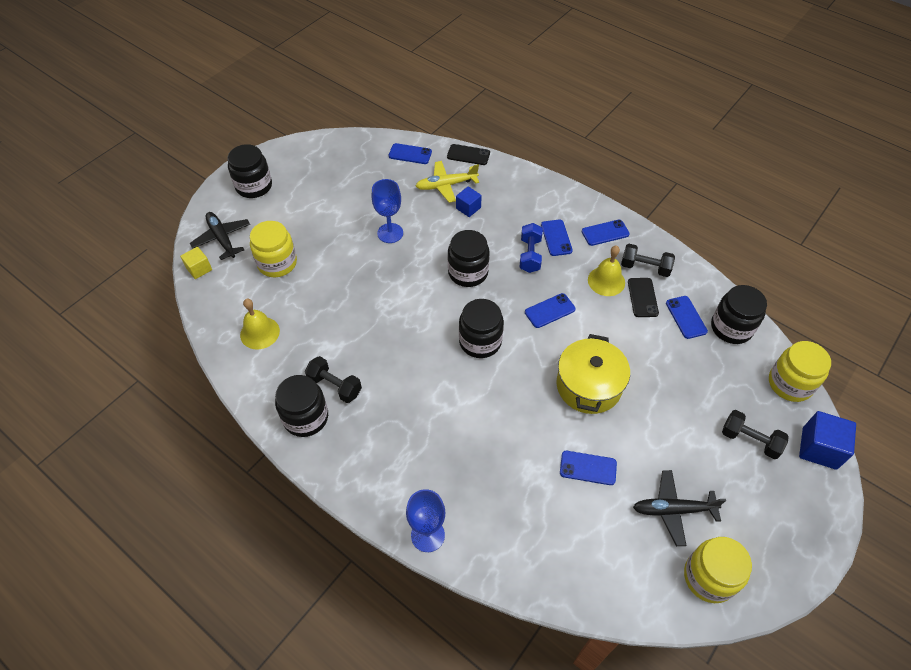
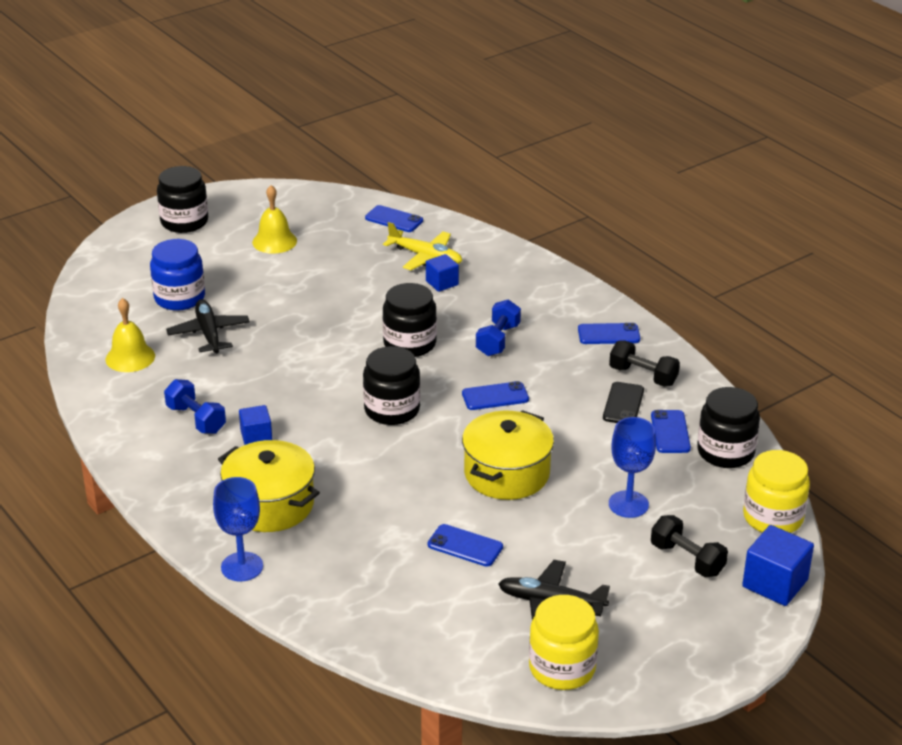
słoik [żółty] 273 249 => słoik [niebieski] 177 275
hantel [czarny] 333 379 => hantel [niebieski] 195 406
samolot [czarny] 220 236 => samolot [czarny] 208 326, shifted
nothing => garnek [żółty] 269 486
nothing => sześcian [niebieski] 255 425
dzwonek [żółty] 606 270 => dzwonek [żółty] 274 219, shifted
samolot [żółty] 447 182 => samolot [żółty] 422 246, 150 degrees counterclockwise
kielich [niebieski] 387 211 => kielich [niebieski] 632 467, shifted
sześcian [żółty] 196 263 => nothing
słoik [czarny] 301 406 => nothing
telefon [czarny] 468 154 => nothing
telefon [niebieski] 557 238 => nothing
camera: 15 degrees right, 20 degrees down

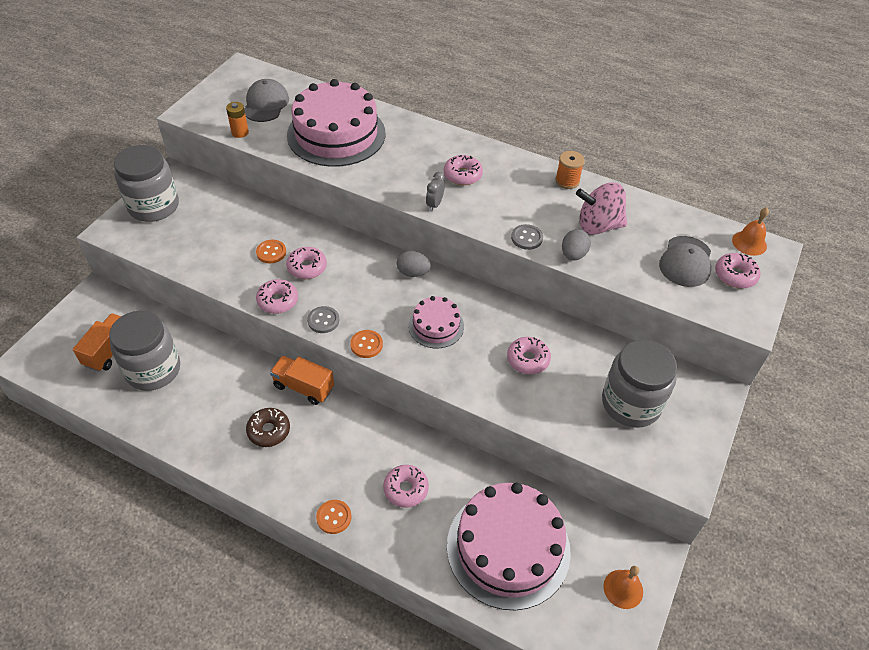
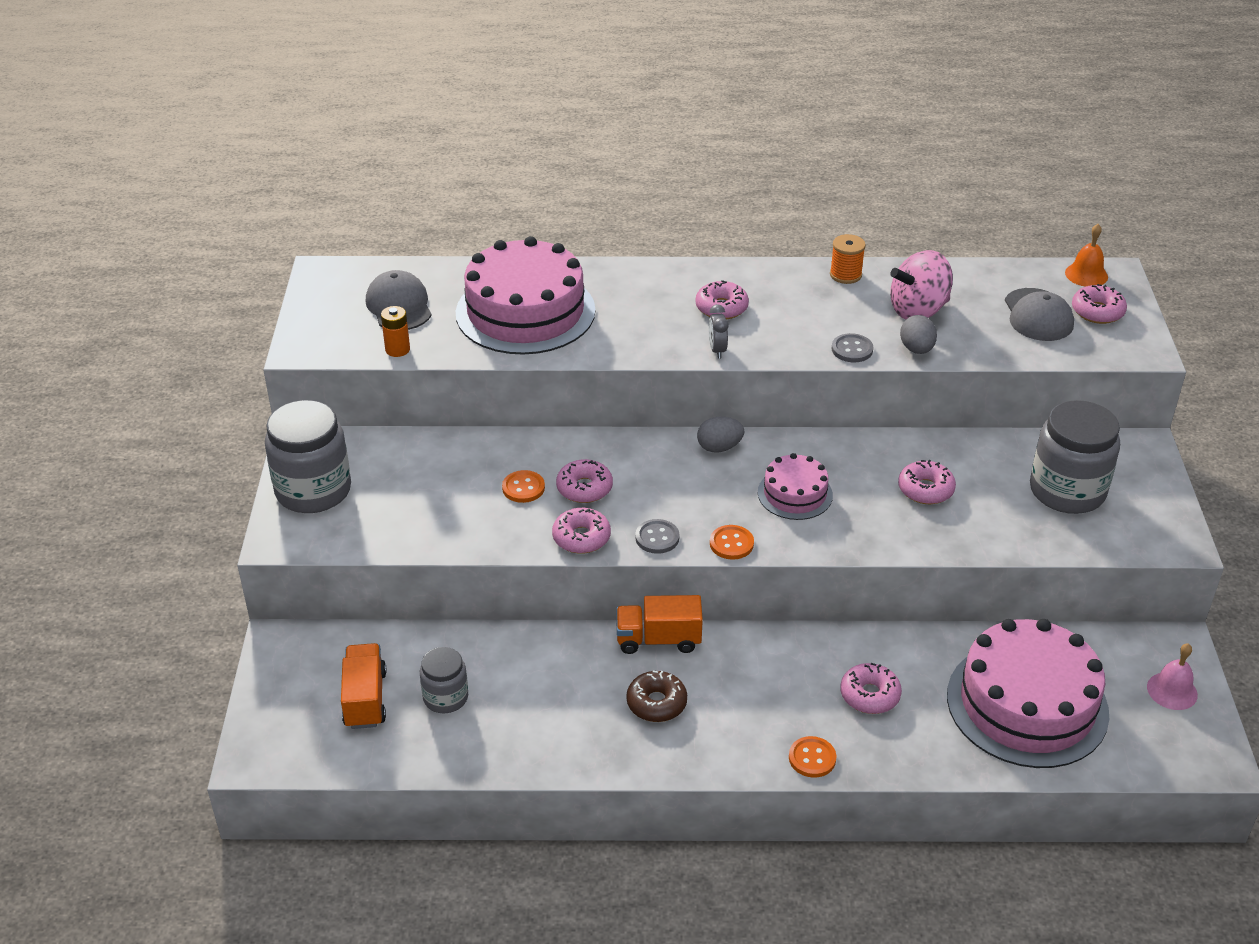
słoik [szary] 144 351 => słoik [szary] 444 680, x0.56
dzwonek [pomarańczowy] 623 587 => dzwonek [różowy] 1172 676
camera: 25 degrees left, 10 degrees down

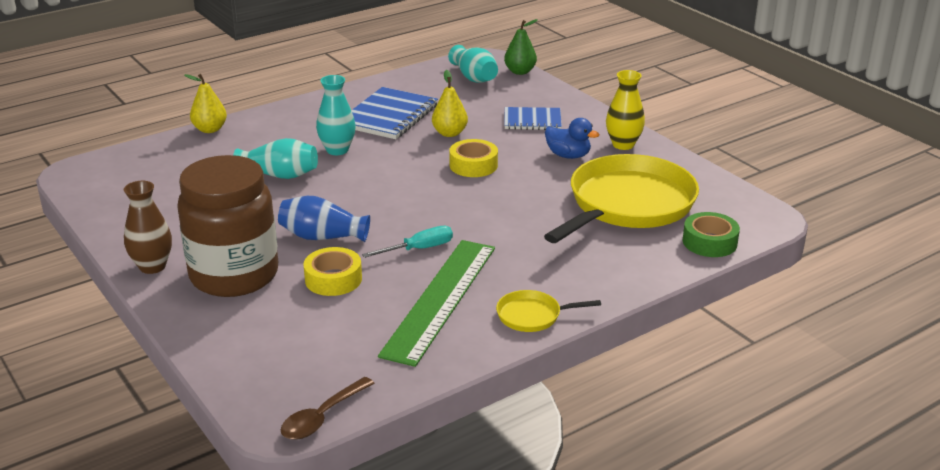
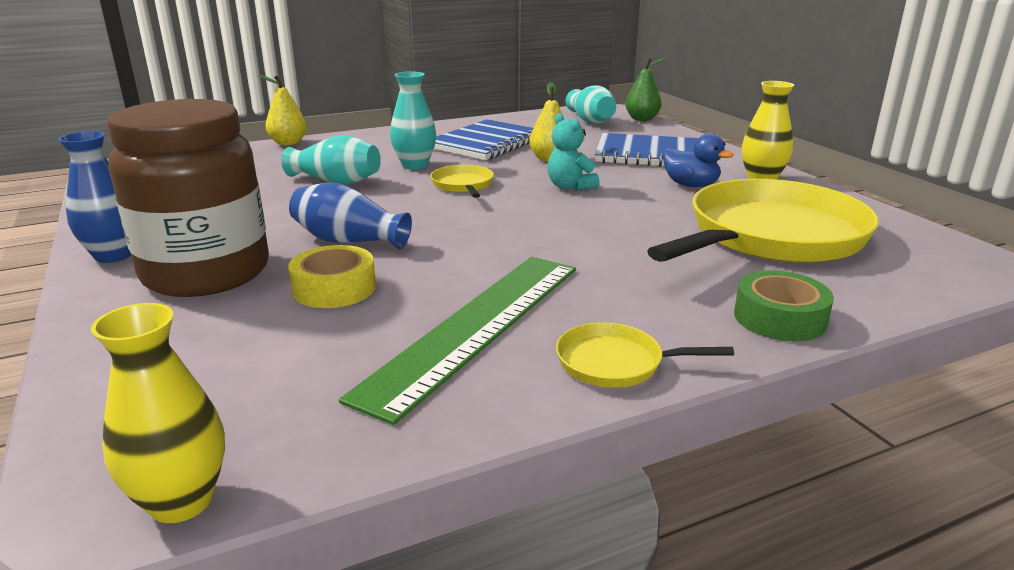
wazon [brązowy] 148 227 => wazon [niebieski] 94 197
łyżka [brązowy] 327 408 => wazon [żółty] 158 413
nothing => patelnia [żółty] 462 181
taśma klejąca [żółty] 473 158 => miś [turkusowy] 573 152
zeszyt [niebieski] 533 118 => zeszyt [niebieski] 646 150, x1.58
taśma klejąca [zielony] 711 234 => taśma klejąca [zielony] 784 305, shifted
śrubokręt [turkusowy] 407 242 => nothing
camera: 10 degrees right, 5 degrees down

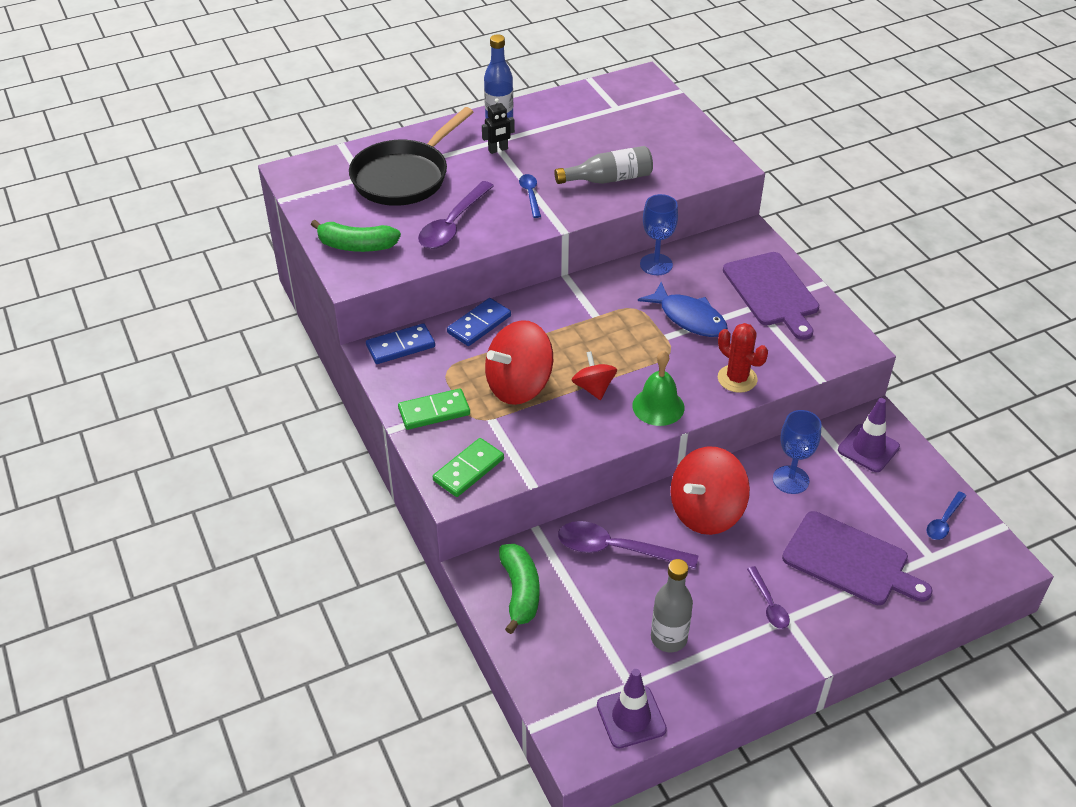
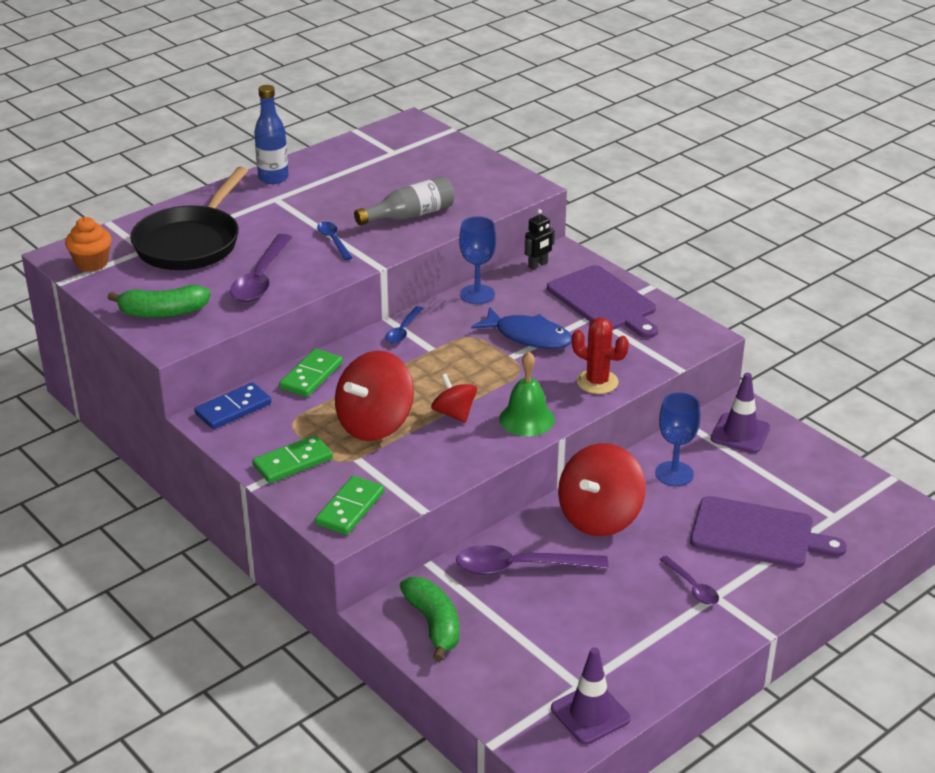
nothing => muffinka [pomarańczowy] 88 244
kostka domina [niebieski] 479 322 => kostka domina [zielony] 311 373
łyżka [niebieski] 946 515 => łyżka [niebieski] 404 324, shifted
robot [czarny] 498 126 => robot [czarny] 540 239, shifted
butelka [szary] 672 605 => nothing
camera: 15 degrees left, 10 degrees down

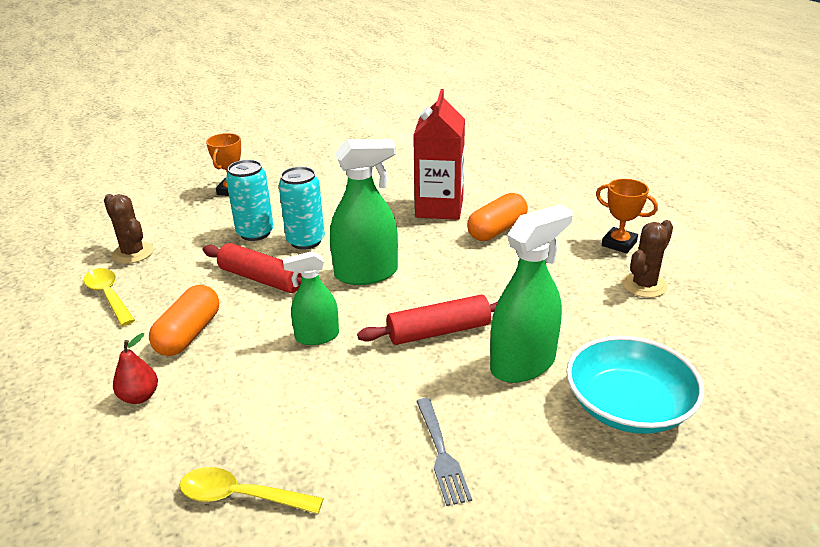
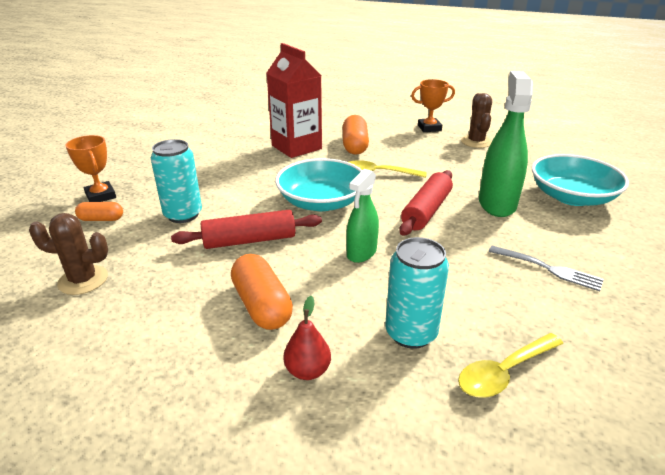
nothing => kapsułka [pomarańczowy] 99 211
spryskiwacz [zielony] 364 212 => miska [turkusowy] 318 184
łyżka [żółty] 109 297 => łyżka [żółty] 388 169, shifted
puszka [turkusowy] 302 208 => puszka [turkusowy] 417 293, shifted
camera: 45 degrees left, 0 degrees up

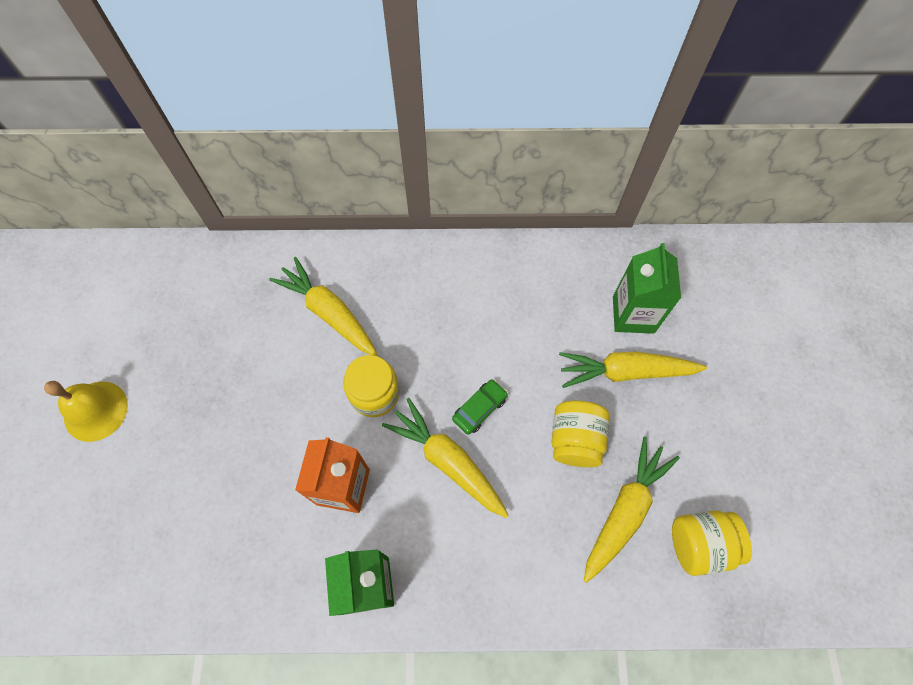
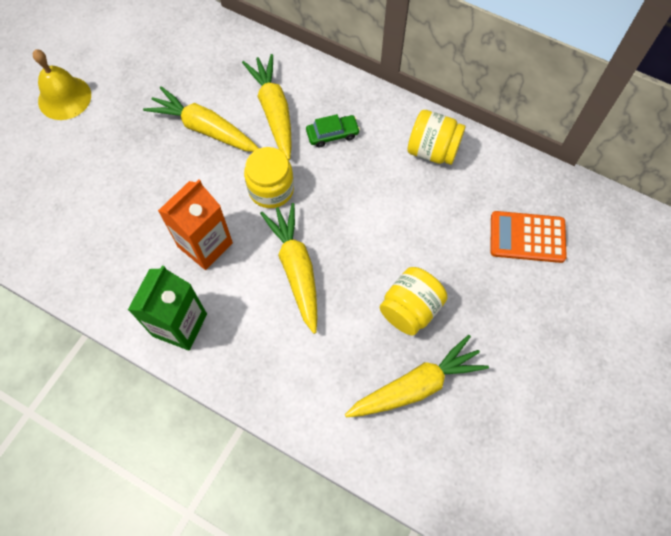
marchewka [żółty] 633 370 => marchewka [żółty] 201 119, shifted
samochód [zielony] 480 407 => samochód [zielony] 333 130, shifted
słoik [żółty] 712 543 => słoik [żółty] 436 137, shifted
karton mleka [zielony] 647 288 => kalkulator [pomarańczowy] 528 237
camera: 30 degrees right, 0 degrees up

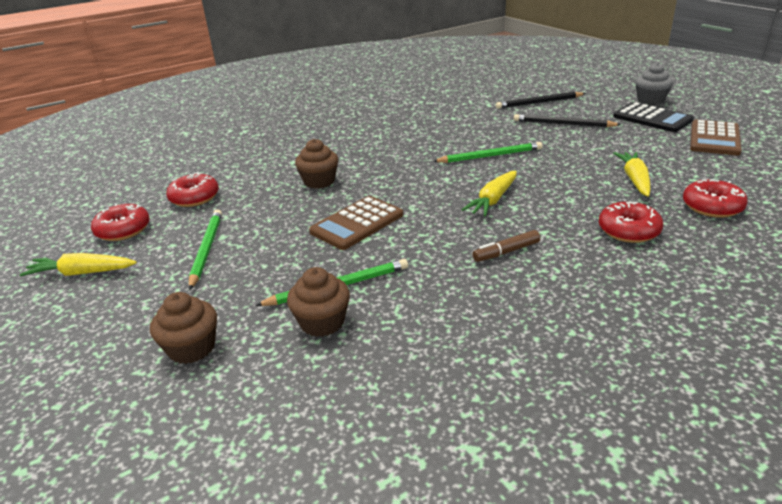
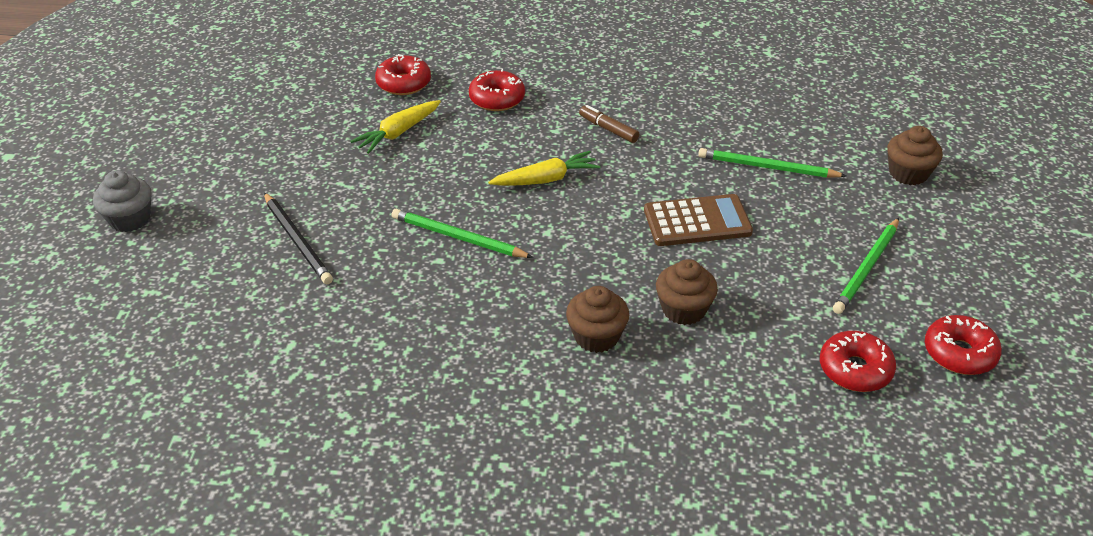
muffinka [brązowy] 318 302 => muffinka [brązowy] 597 319, shifted
flamaster [brązowy] 506 246 => flamaster [brązowy] 609 124, 150 degrees counterclockwise
marchewka [żółty] 78 264 => nothing
ołówek [czarny] 541 100 => nothing
kalkulator [czarny] 653 117 => nothing
kalkulator [brązowy] 716 138 => nothing
camera: 145 degrees left, 10 degrees up

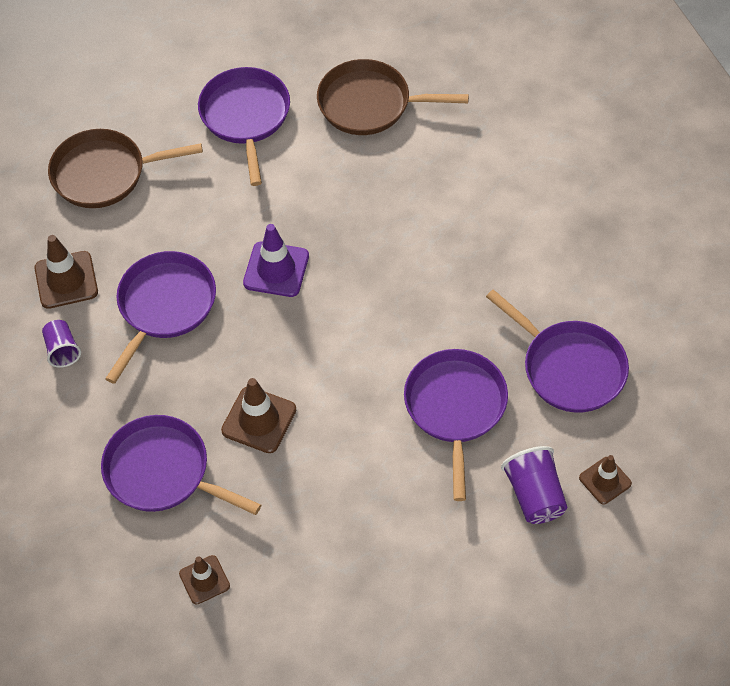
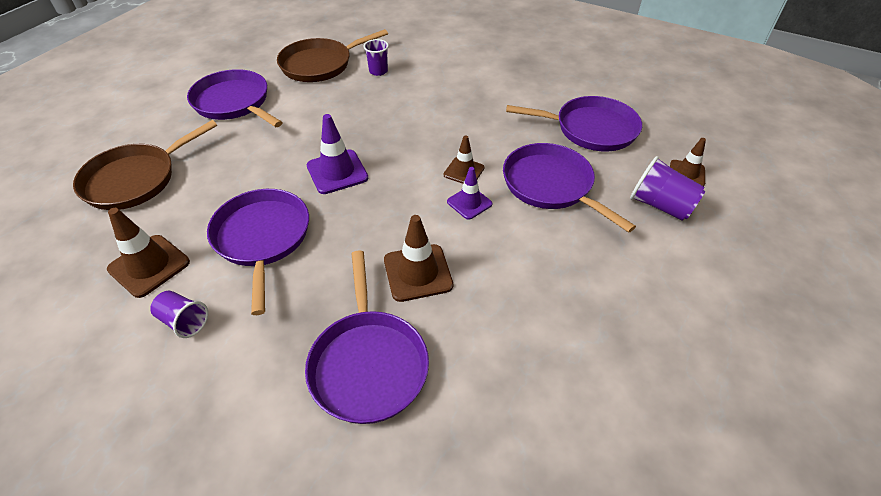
patelnia [fioletowy] 181 465 => patelnia [fioletowy] 367 337, 90 degrees counterclockwise
nothing => szklanka [fioletowy] 376 57
pachołek [brązowy] 204 579 => pachołek [brązowy] 464 159, shifted
nothing => pachołek [fioletowy] 469 193
camera: 40 degrees left, 10 degrees down

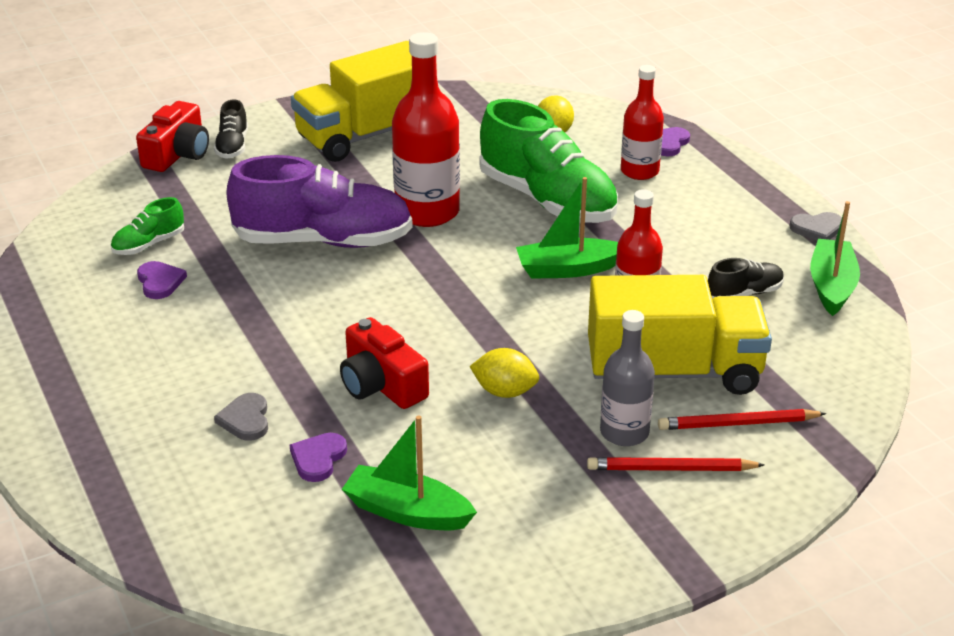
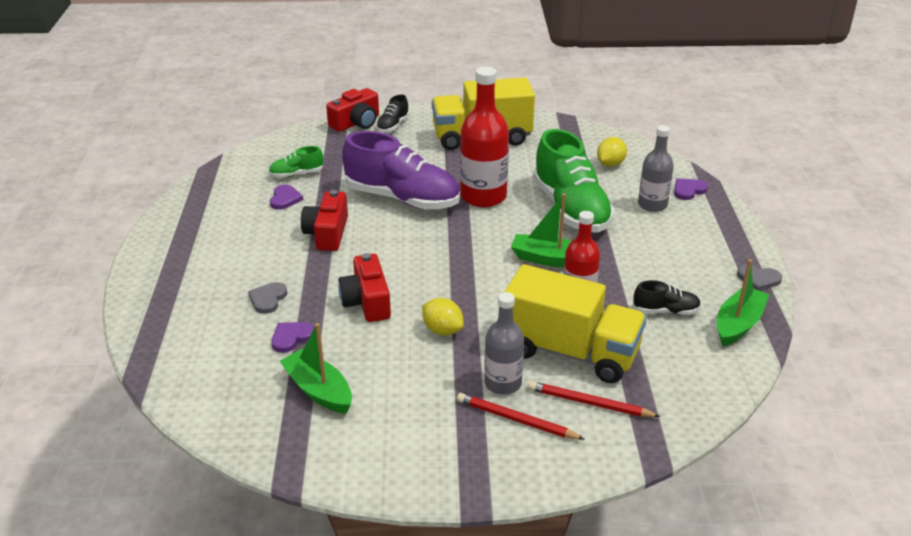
nothing => aparat fotograficzny [czerwony] 324 220
butelka [czerwony] 642 122 => butelka [szary] 656 168
camera: 25 degrees right, 0 degrees up

